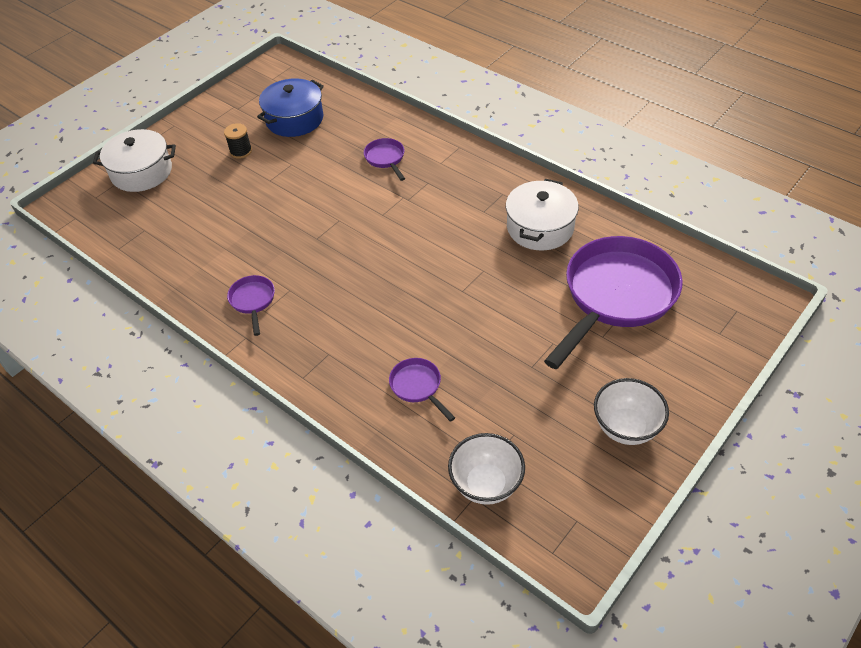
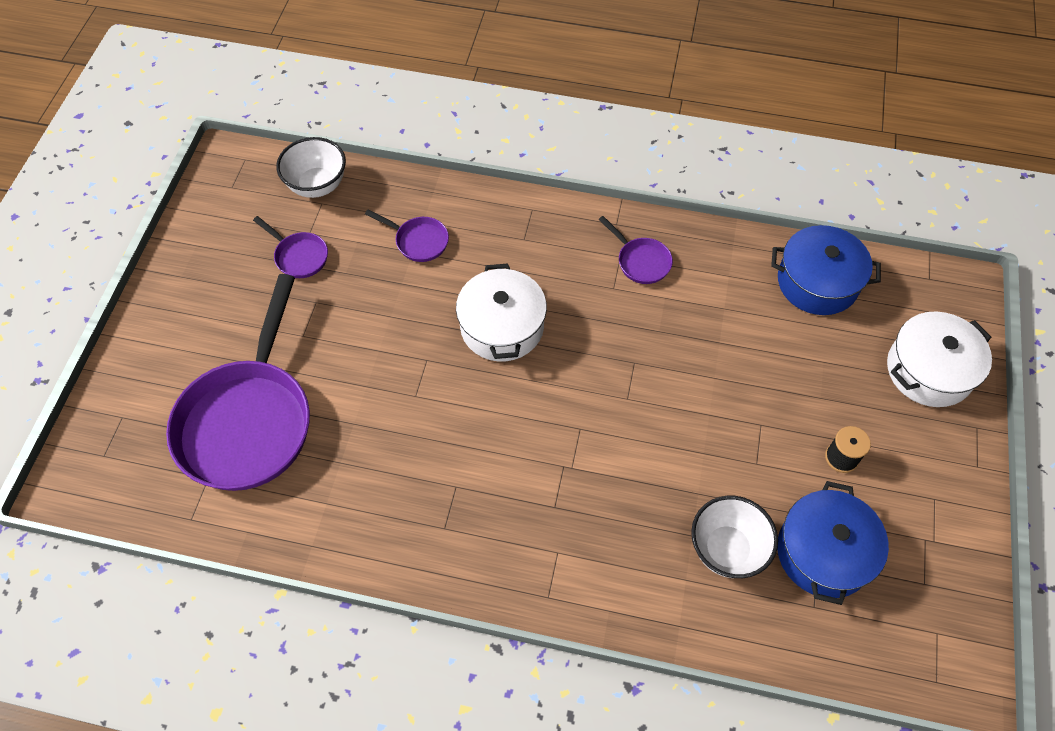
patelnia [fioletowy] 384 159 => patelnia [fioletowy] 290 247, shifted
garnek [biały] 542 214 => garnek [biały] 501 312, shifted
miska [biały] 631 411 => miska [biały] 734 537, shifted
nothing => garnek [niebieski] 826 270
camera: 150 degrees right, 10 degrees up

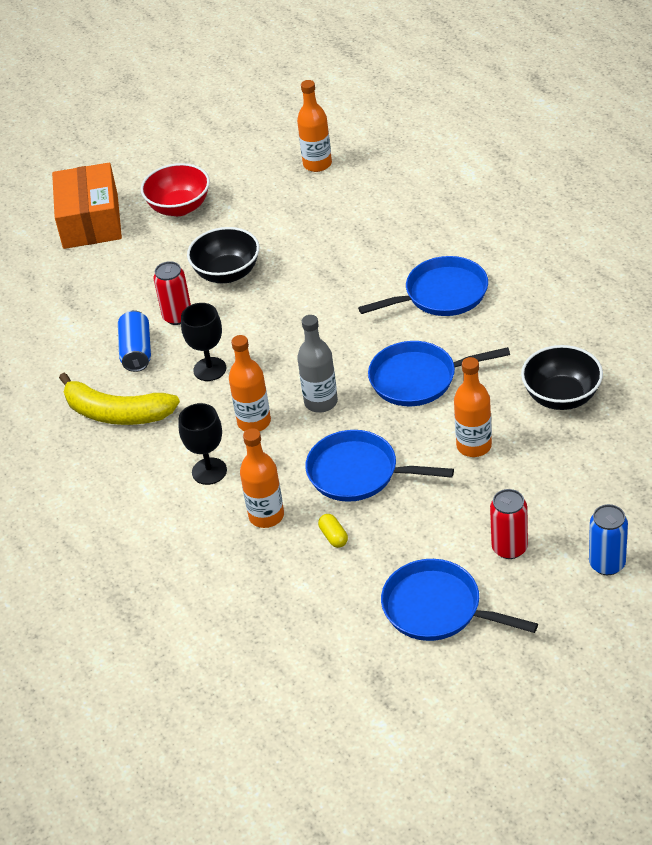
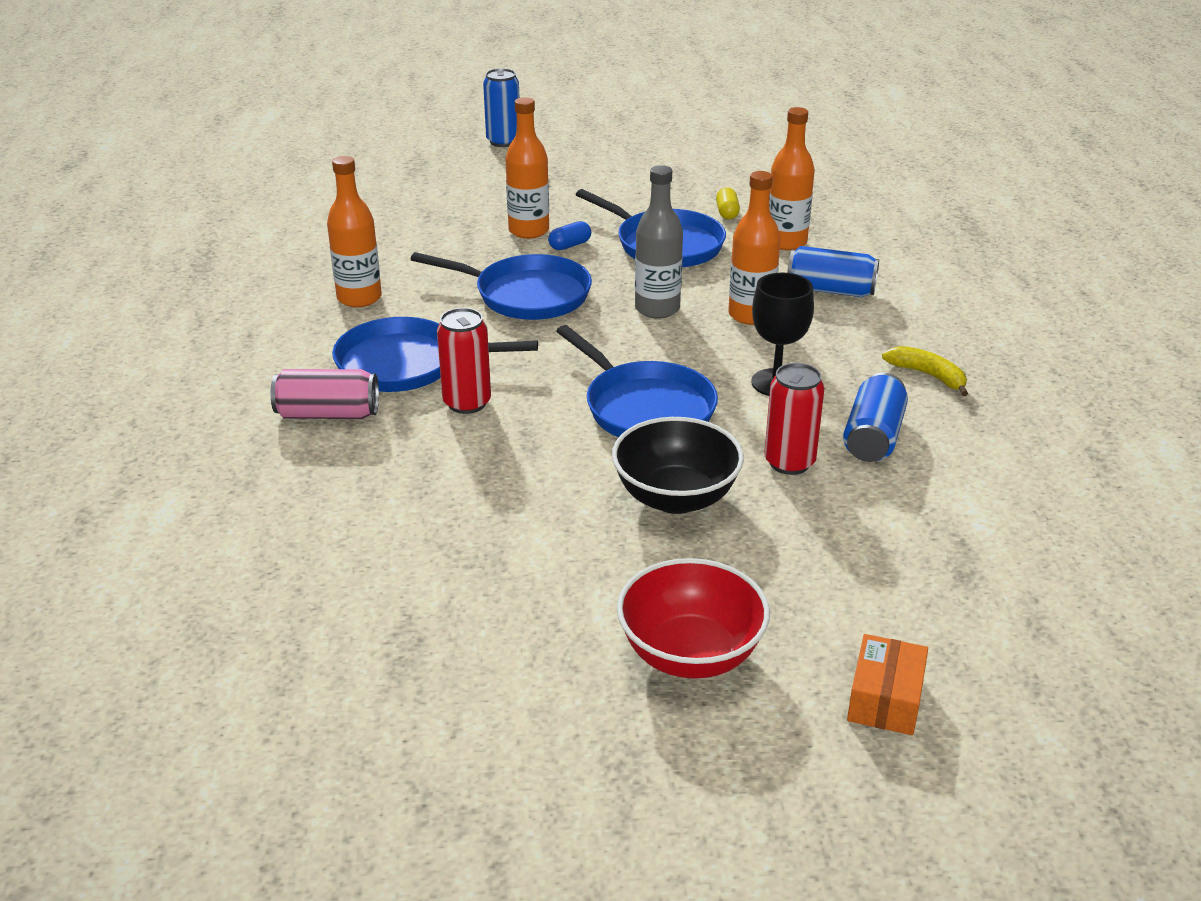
nothing => puszka [różowy] 325 394
butelka [pomarańczowy] 314 126 => butelka [pomarańczowy] 354 231, shifted
puszka [czerwony] 509 524 => puszka [czerwony] 464 361, shifted
nothing => kapsułka [niebieski] 569 235
patelnia [niebieski] 459 600 => patelnia [niebieski] 637 381, shifted
kielich [czarny] 202 444 => puszka [niebieski] 833 271
pudełko [pomarańczowy] 87 206 => pudełko [pomarańczowy] 887 684, x0.49
banan [żółty] 119 399 => banan [żółty] 925 371, x0.52
miska [czarny] 562 377 => nothing
camera: 160 degrees left, 10 degrees down

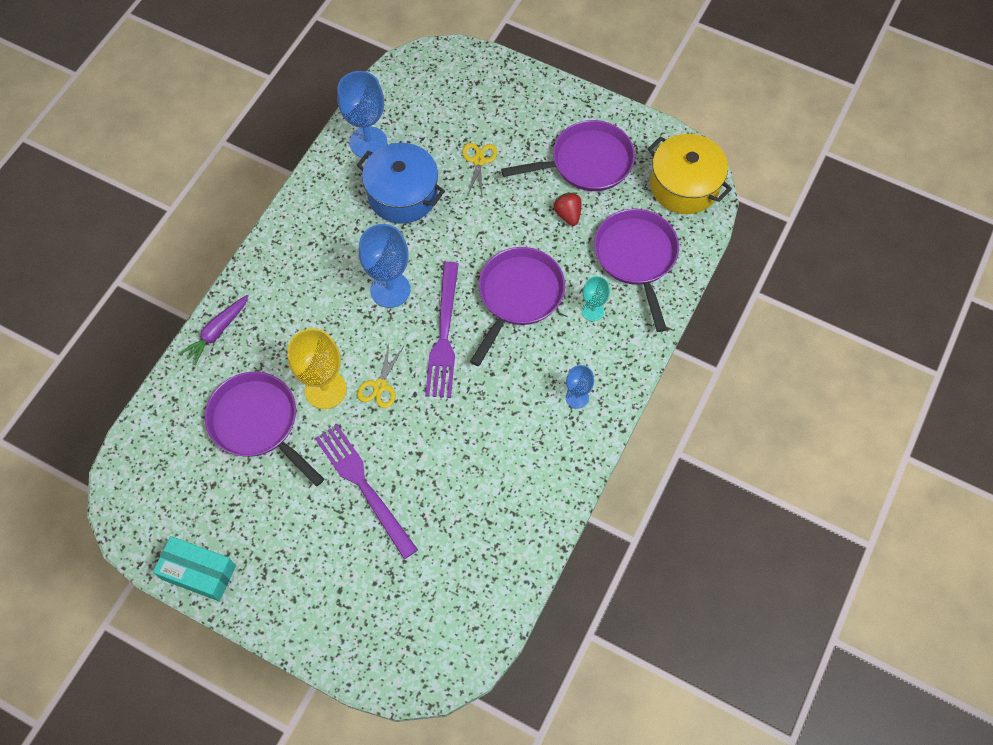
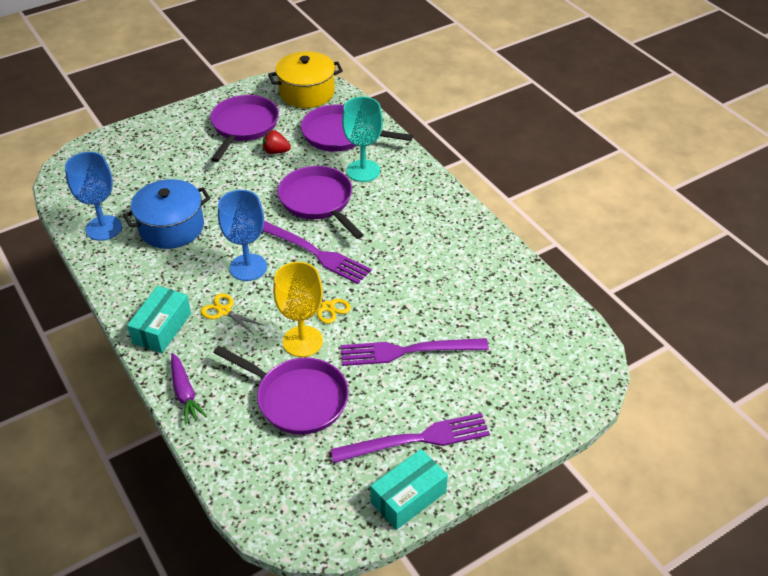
nothing => pudełko [turkusowy] 159 319
nożyczki [żółty] 479 171 => nożyczki [żółty] 232 313, shifted
patelnia [fioletowy] 264 429 => patelnia [fioletowy] 281 390, 135 degrees counterclockwise
nothing => widelec [fioletowy] 410 438
kielich [turkusowy] 596 298 => kielich [turkusowy] 362 139, x1.80
kielich [niebieski] 580 387 => nothing
camera: 60 degrees left, 20 degrees down

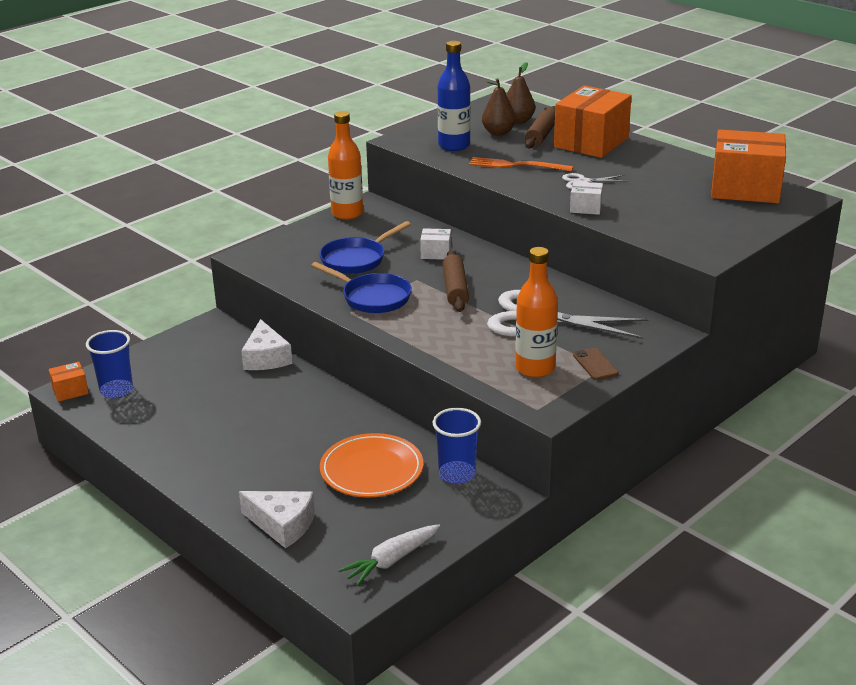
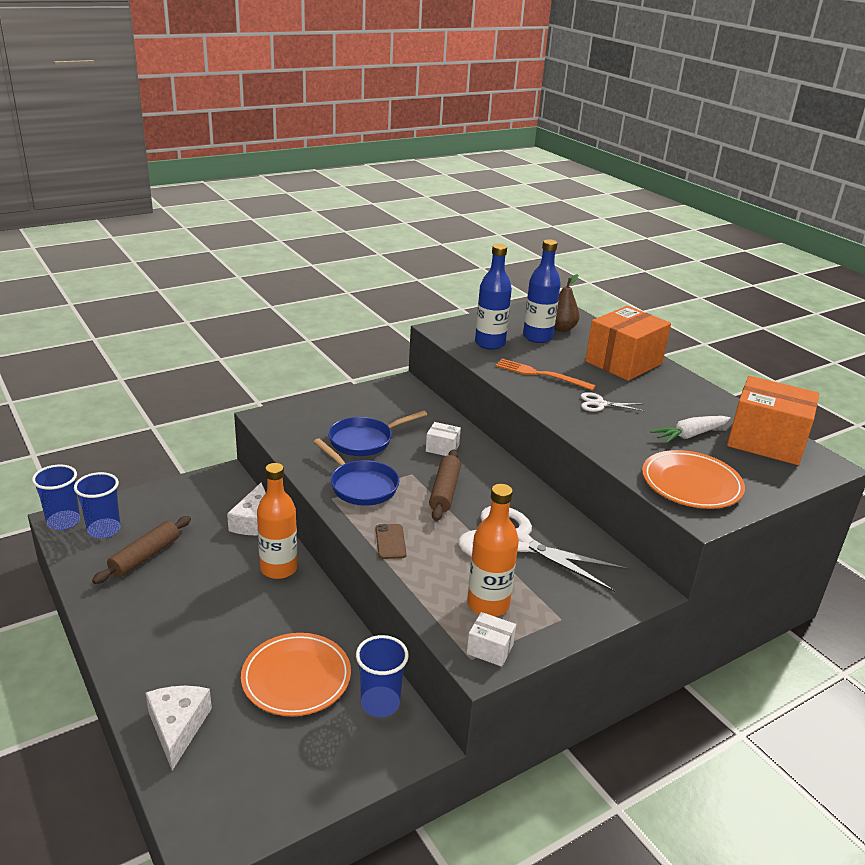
pudełko [pomarańczowy] 68 382 => szklanka [niebieski] 56 497
wałek do ciasta [brązowy] 540 127 => wałek do ciasta [brązowy] 141 550, shifted
ser [biały] 277 519 => ser [biały] 179 728, 135 degrees counterclockwise
butelka [pomarańczowy] 345 165 => butelka [pomarańczowy] 277 521, shifted
telefon [brązowy] 596 364 => telefon [brązowy] 391 541, shifted
pudełko [biały] 586 198 => pudełko [biały] 491 639, shifted
gruszka [brązowy] 499 107 => butelka [niebieski] 542 291
nothing => talerz [pomarańczowy] 693 479
marchewka [biały] 389 555 => marchewka [biały] 690 430, shifted
camera: 10 degrees right, 0 degrees up

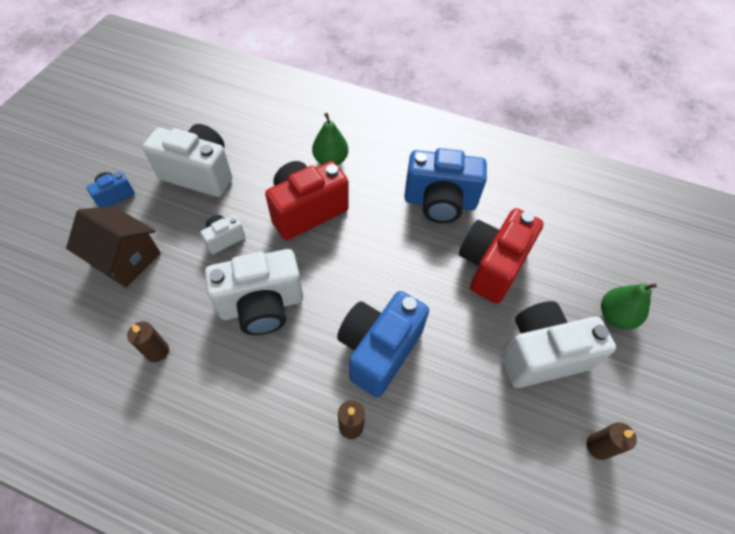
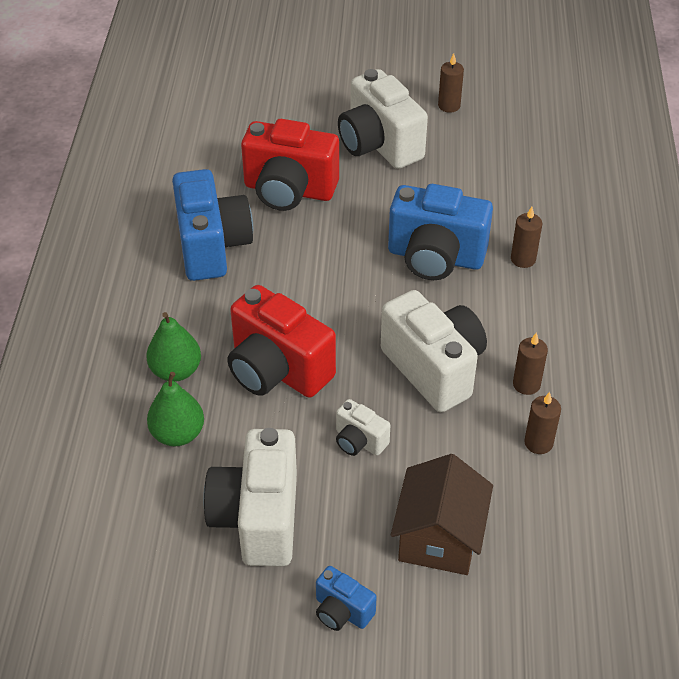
gruszka [zielony] 629 306 => gruszka [zielony] 175 409, shifted
nothing => świeca [brązowy] 530 363
camera: 105 degrees left, 10 degrees down

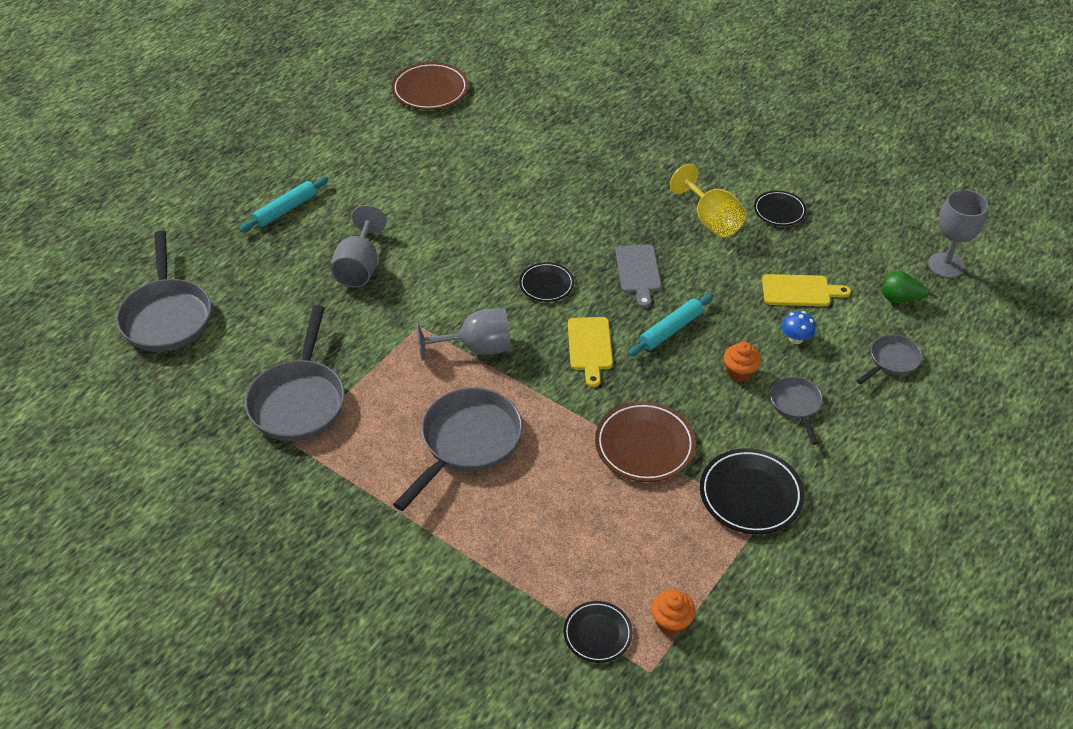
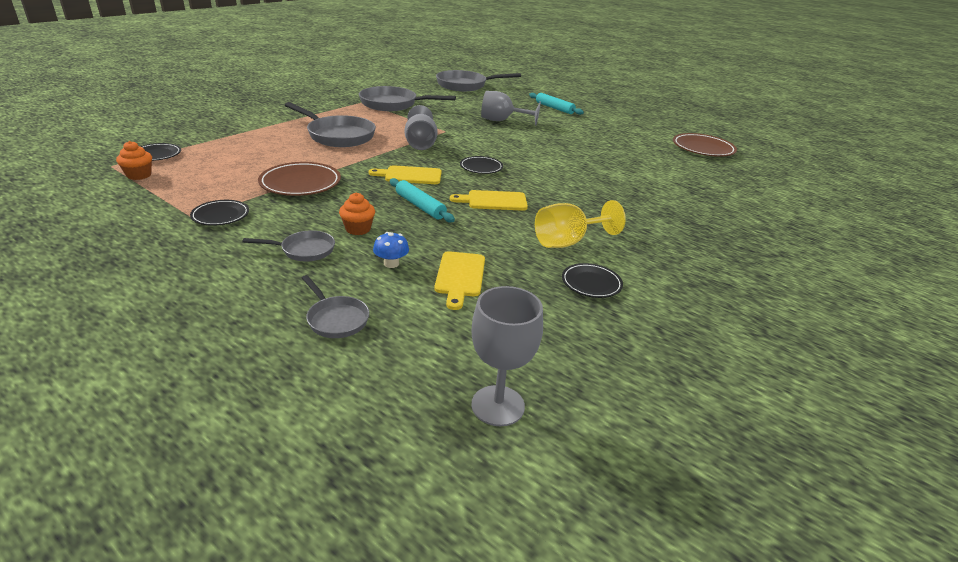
talerz [czarny] 752 491 => talerz [czarny] 219 213, x0.61
deska do krojenia [szary] 638 276 => deska do krojenia [żółty] 489 200
gruszka [zielony] 910 287 => nothing
camera: 90 degrees right, 15 degrees down

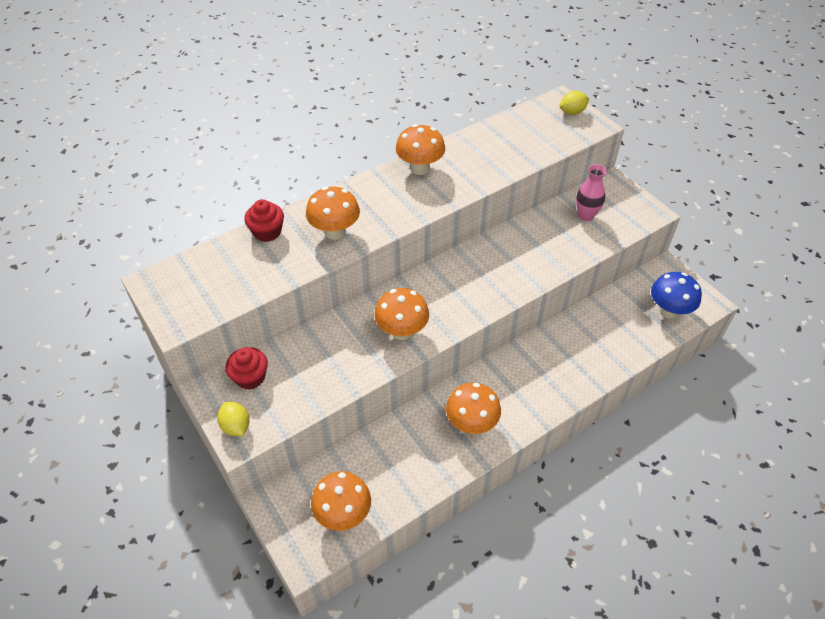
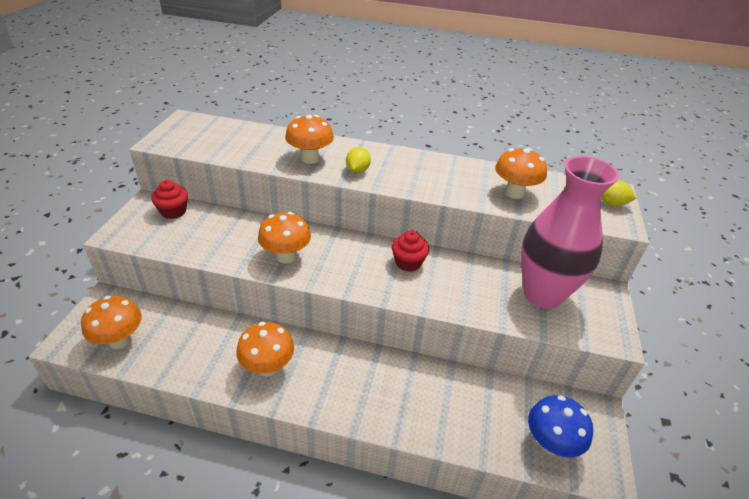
cytryna [żółty] 233 419 => cytryna [żółty] 358 160, shifted
muffinka [czerwony] 264 220 => muffinka [czerwony] 410 251, shifted
grzyb [pomarańczowy] 420 149 => grzyb [pomarańczowy] 521 173, shifted
wazon [różowy] 591 192 => wazon [różowy] 570 232, x2.20
camera: 45 degrees right, 10 degrees down

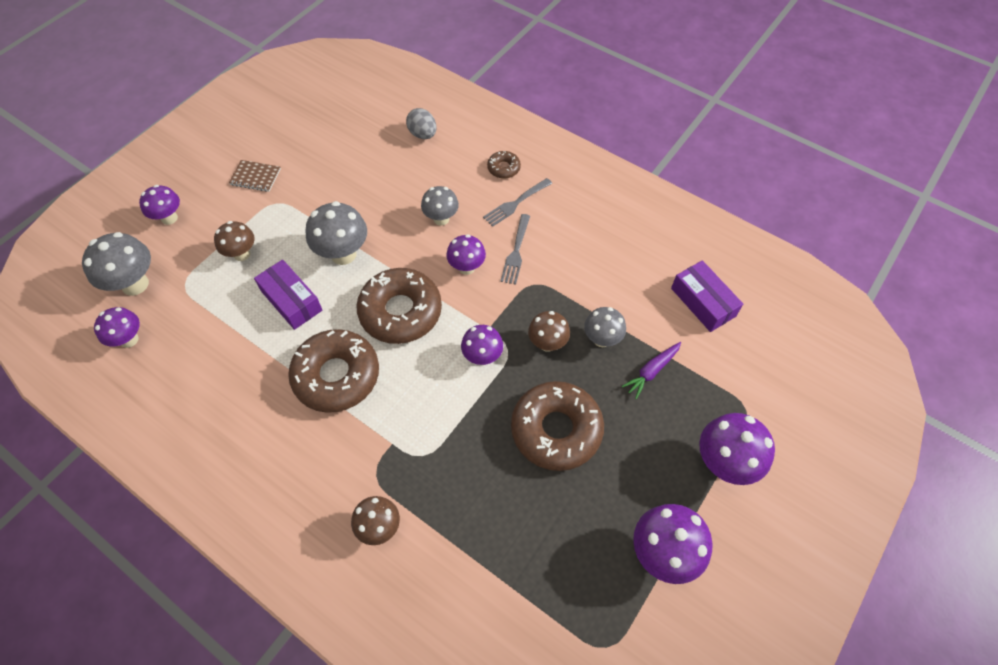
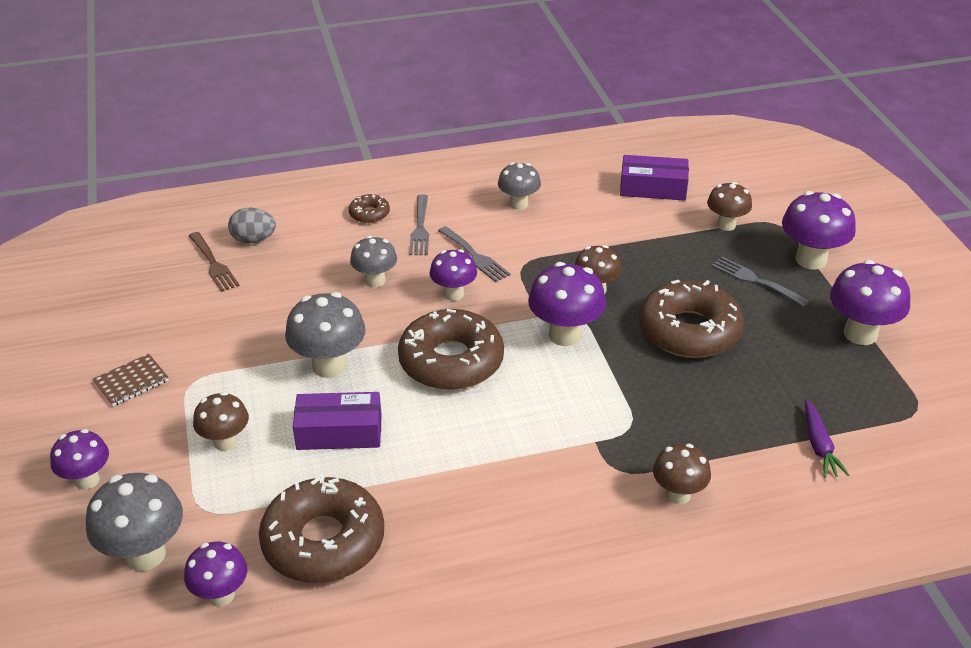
nothing => widelec [brązowy] 214 262
donut [brązowy] 333 371 => donut [brązowy] 321 529, shifted
grzyb [szary] 605 327 => grzyb [szary] 519 186, shifted
grzyb [fioletowy] 482 345 => grzyb [fioletowy] 567 304, x1.55
nothing => grzyb [brązowy] 729 206
nothing => widelec [szary] 761 282
marchewka [fioletowy] 651 370 => marchewka [fioletowy] 827 439, shifted
camera: 50 degrees left, 20 degrees down

